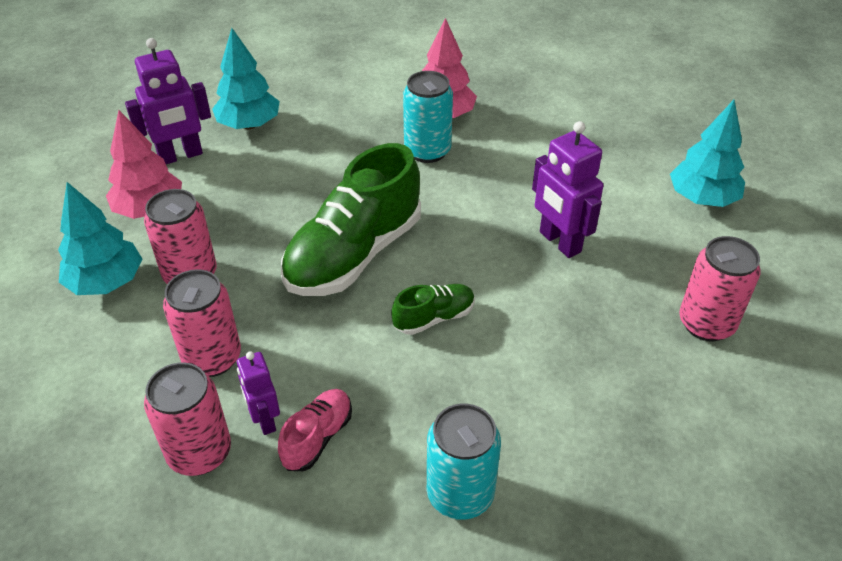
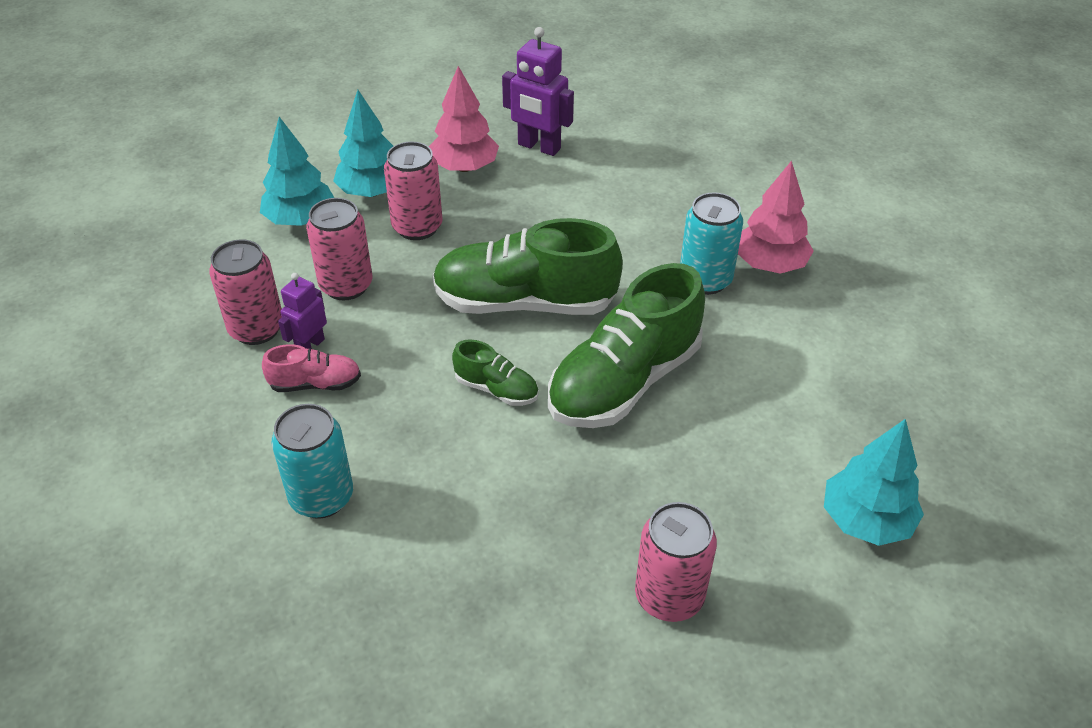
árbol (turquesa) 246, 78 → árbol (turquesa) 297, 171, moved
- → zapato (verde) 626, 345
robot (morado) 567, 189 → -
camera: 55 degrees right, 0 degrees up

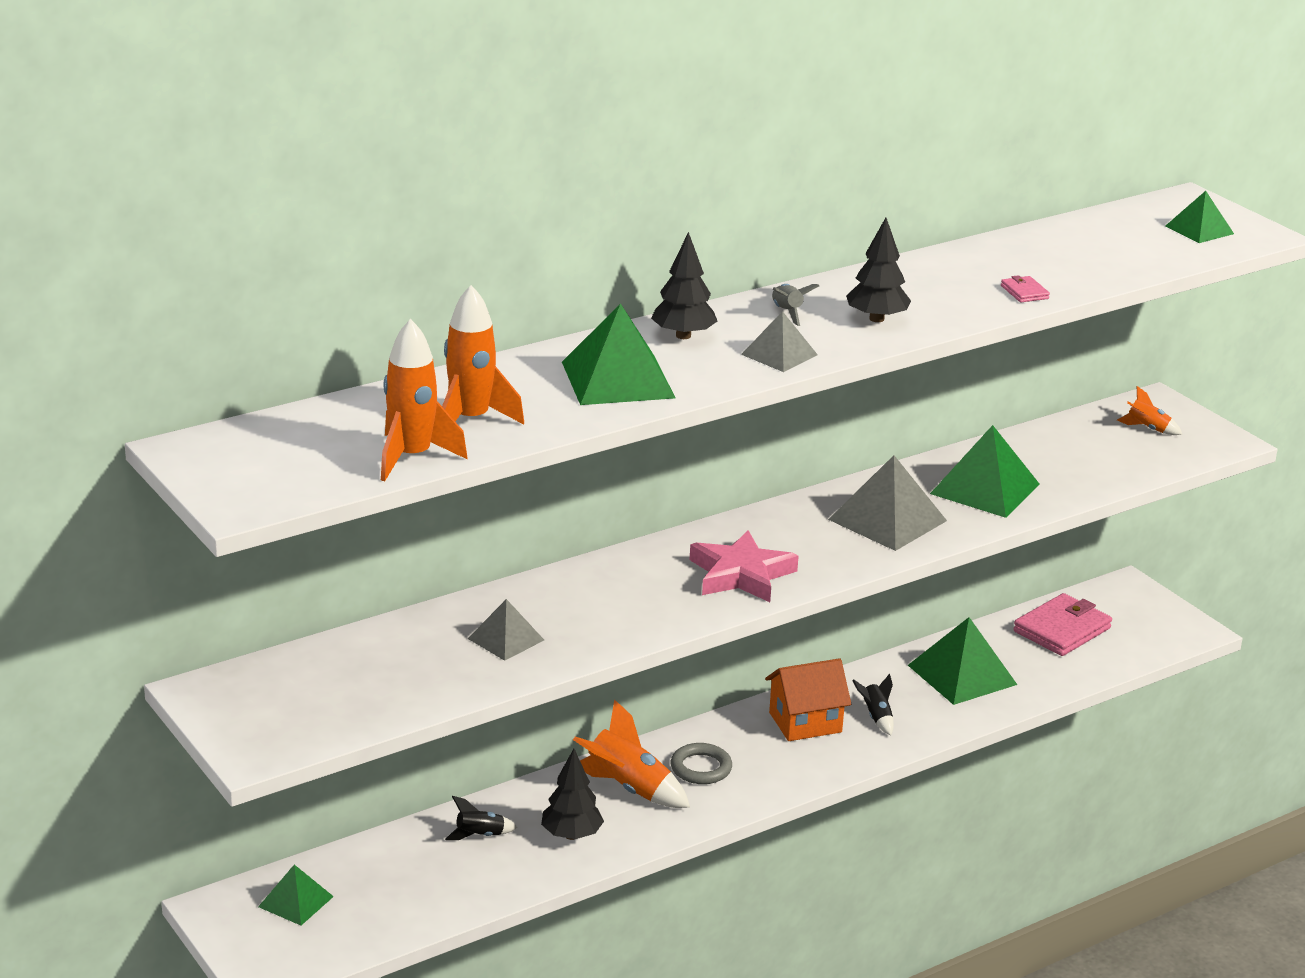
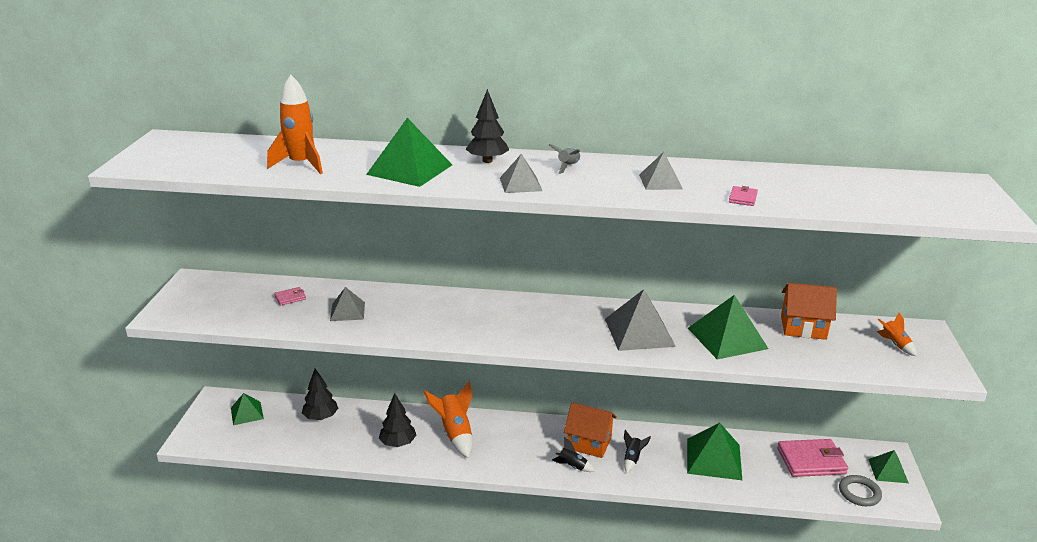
- → cartera (rosa) 290, 296
árbol (negro) 878, 270 → árbol (negro) 320, 394, moved
cohete (negro) 481, 818 → cohete (negro) 573, 454, moved
- → pirámide (gris) 661, 171
- → casa (naranja) 809, 311
anillo (gris) 701, 763 → anillo (gris) 860, 490, moved
pirámide (verde) 1199, 217 → pirámide (verde) 888, 466, moved
cohete (naranja) 424, 400 → -
estrella (rosa) 744, 566 → -
camera: 40 degrees right, 0 degrees up

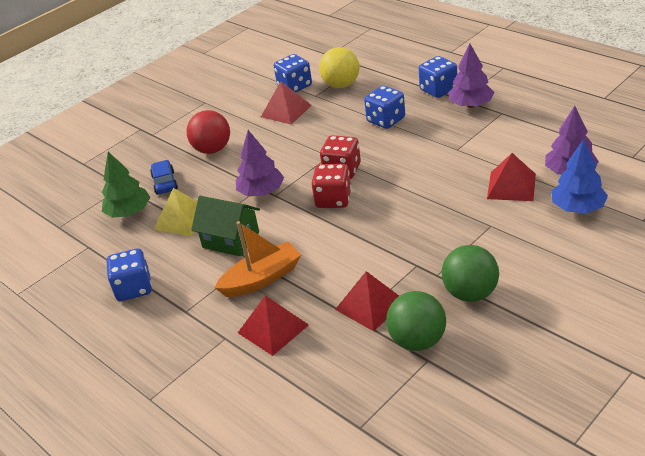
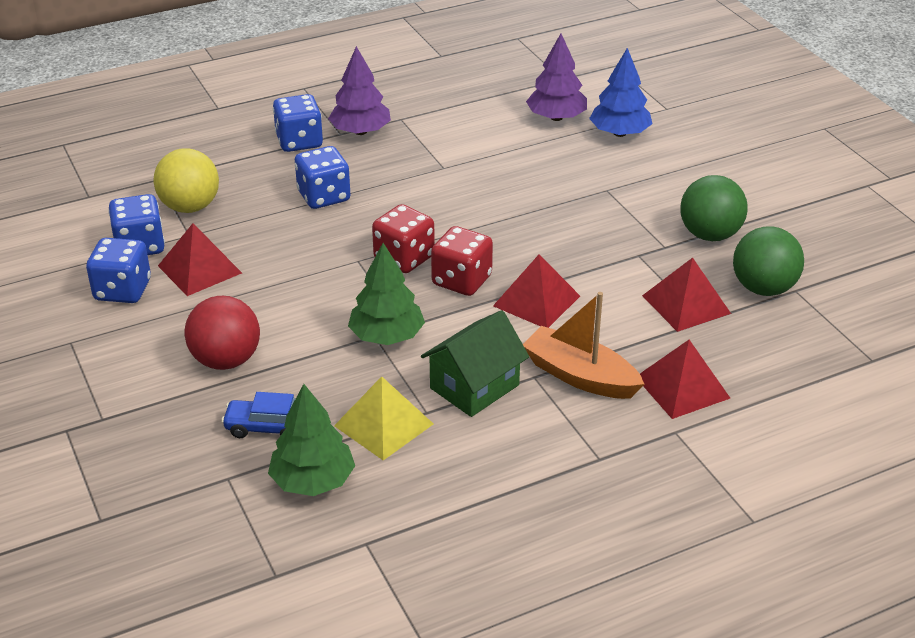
dado (azul) 129, 274 → dado (azul) 118, 270, moved
árbol (morado) 260, 163 → árbol (verde) 386, 294
pirámide (rojo) 511, 177 → pirámide (rojo) 536, 291, moved
barco (naranja) 257, 259 → barco (naranja) 583, 345, 45 degrees counterclockwise
camera: 75 degrees left, 0 degrees up

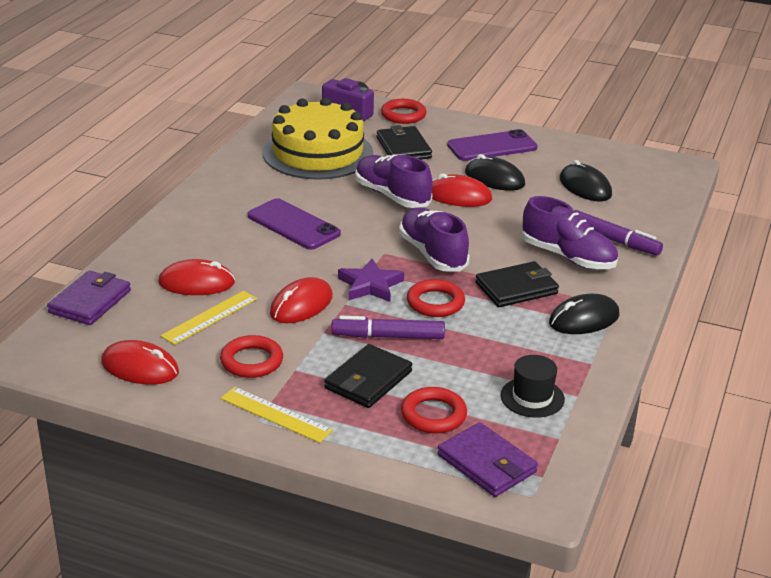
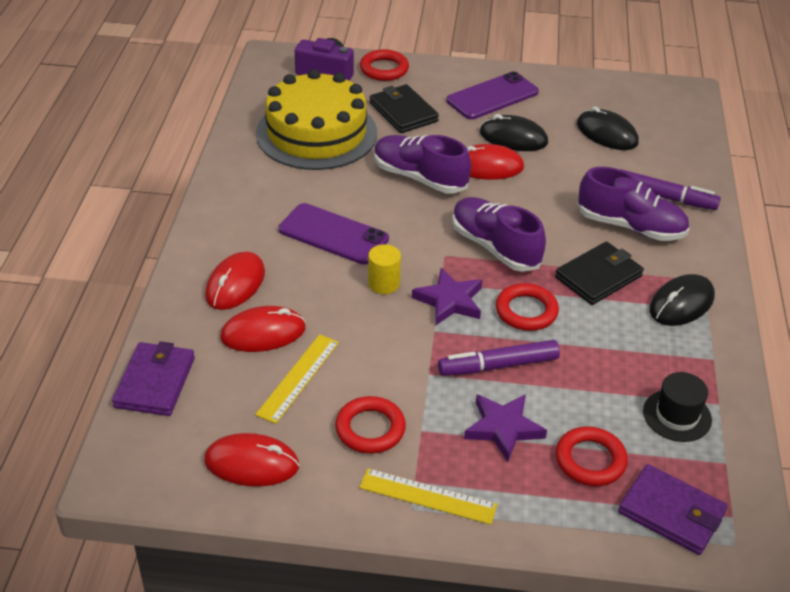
ratón (rojo) 301, 300 → ratón (rojo) 235, 281, moved
- → cilindro (amarillo) 384, 269
cartera (negro) 368, 376 → estrella (morado) 505, 428
camera: 15 degrees left, 10 degrees up

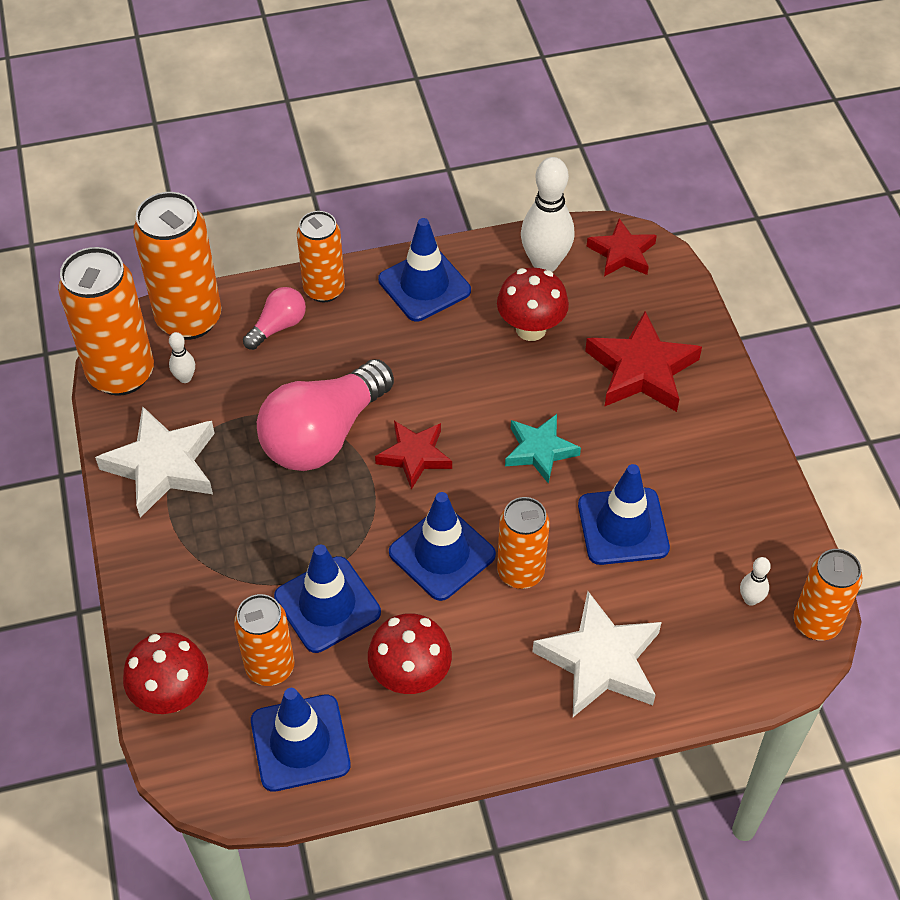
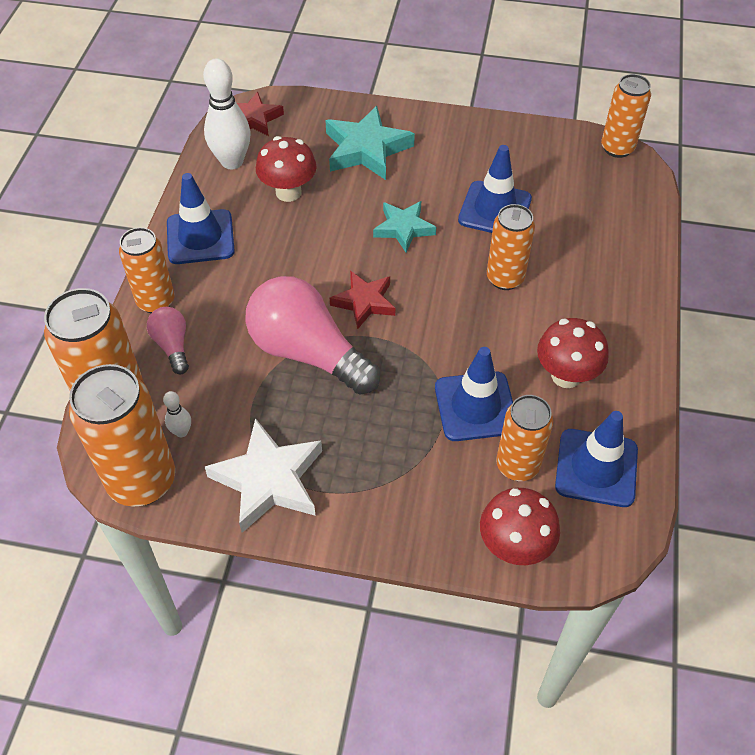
bombilla (rosa) 325, 415 → bombilla (rosa) 313, 335, 150 degrees clockwise
estrella (rojo) 643, 361 → estrella (turquesa) 370, 143
cono de tráfico (azul) 442, 546 → -
estrella (blanco) 597, 654 → -
bolo (blanco) 755, 581 → -
camera: 65 degrees left, 0 degrees up

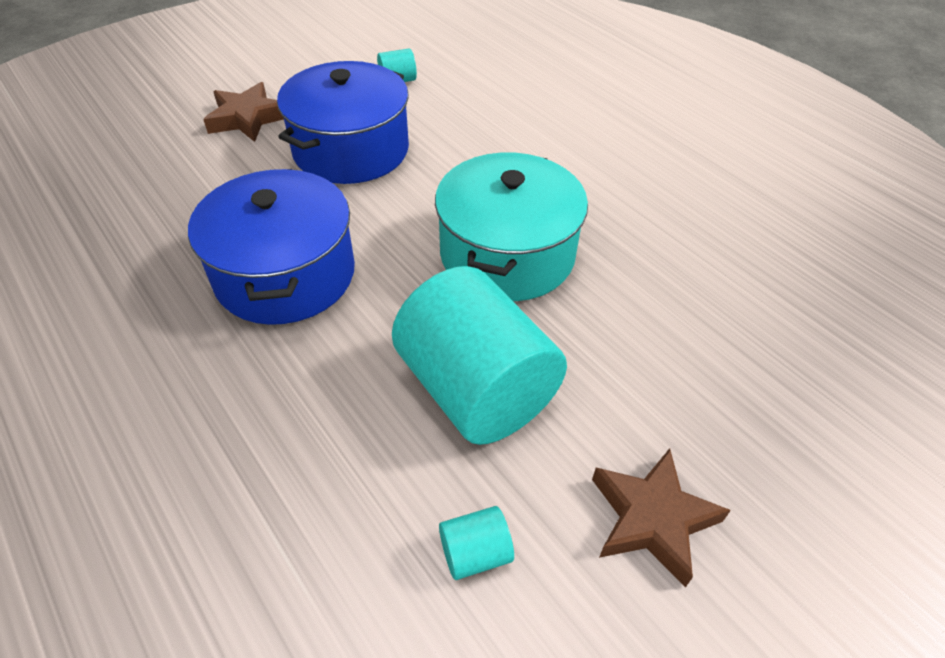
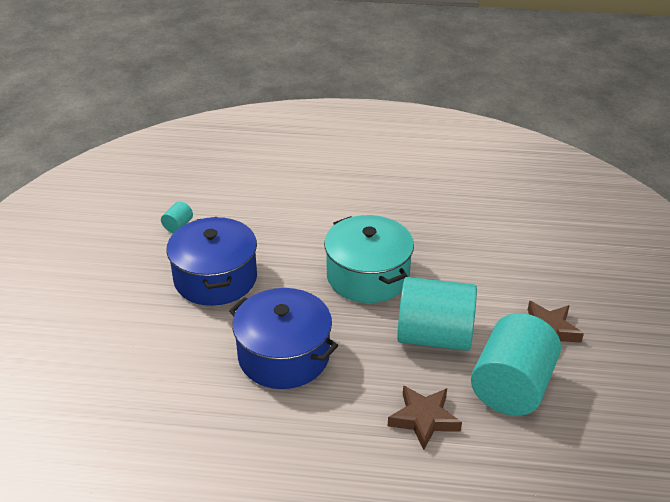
estrella (marrón) 243, 112 → estrella (marrón) 425, 417, moved
cilindro (turquesa) 476, 543 → cilindro (turquesa) 516, 364, x2.50
camera: 45 degrees left, 10 degrees down

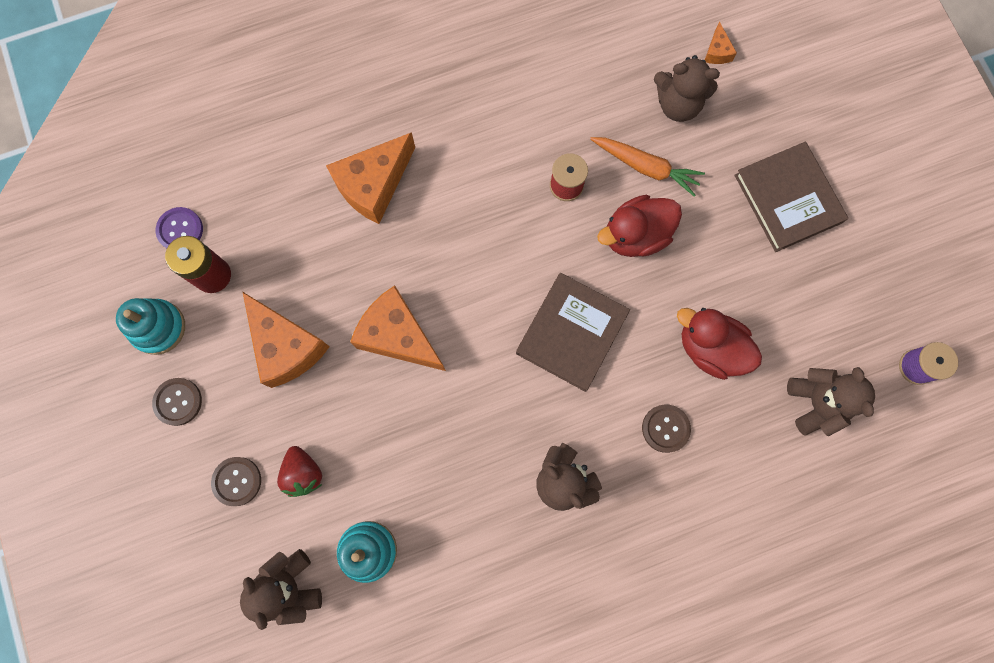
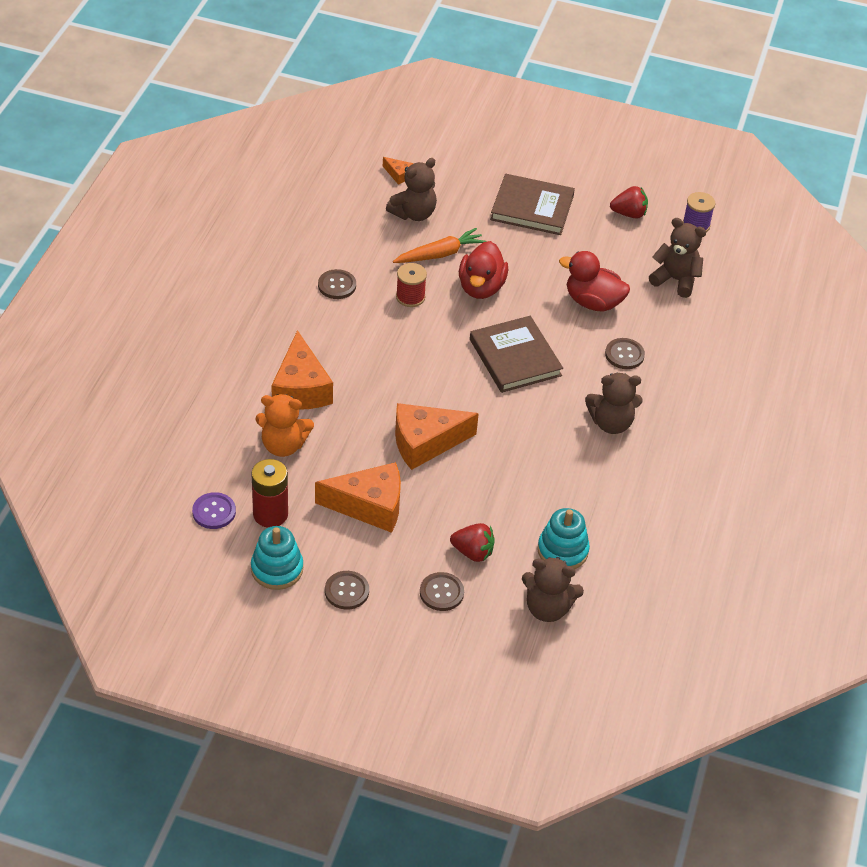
- → osito (naranja) 284, 425
- → botón (marrón) 337, 284
pato (rojo) 719, 344 → pato (rojo) 594, 281, 45 degrees clockwise
- → fresa (rojo) 629, 202
camera: 55 degrees left, 30 degrees down

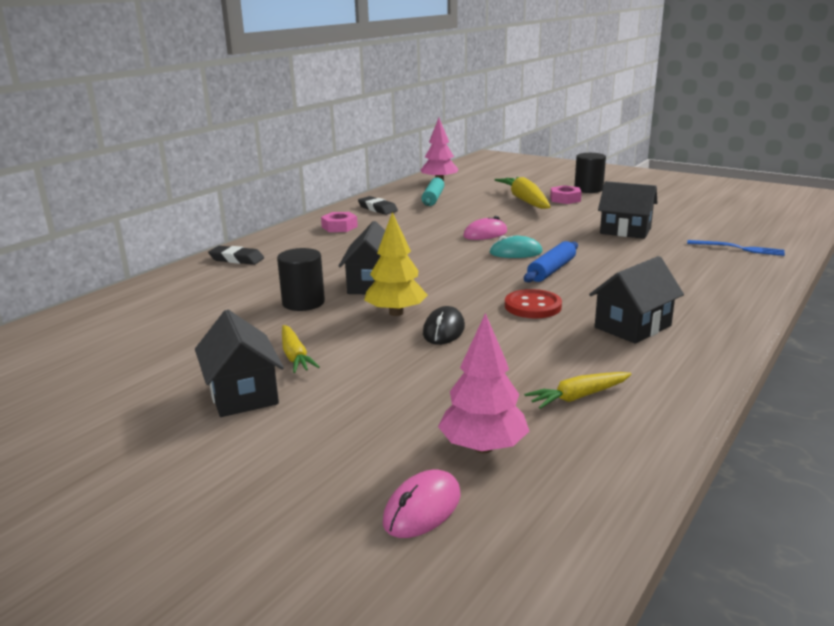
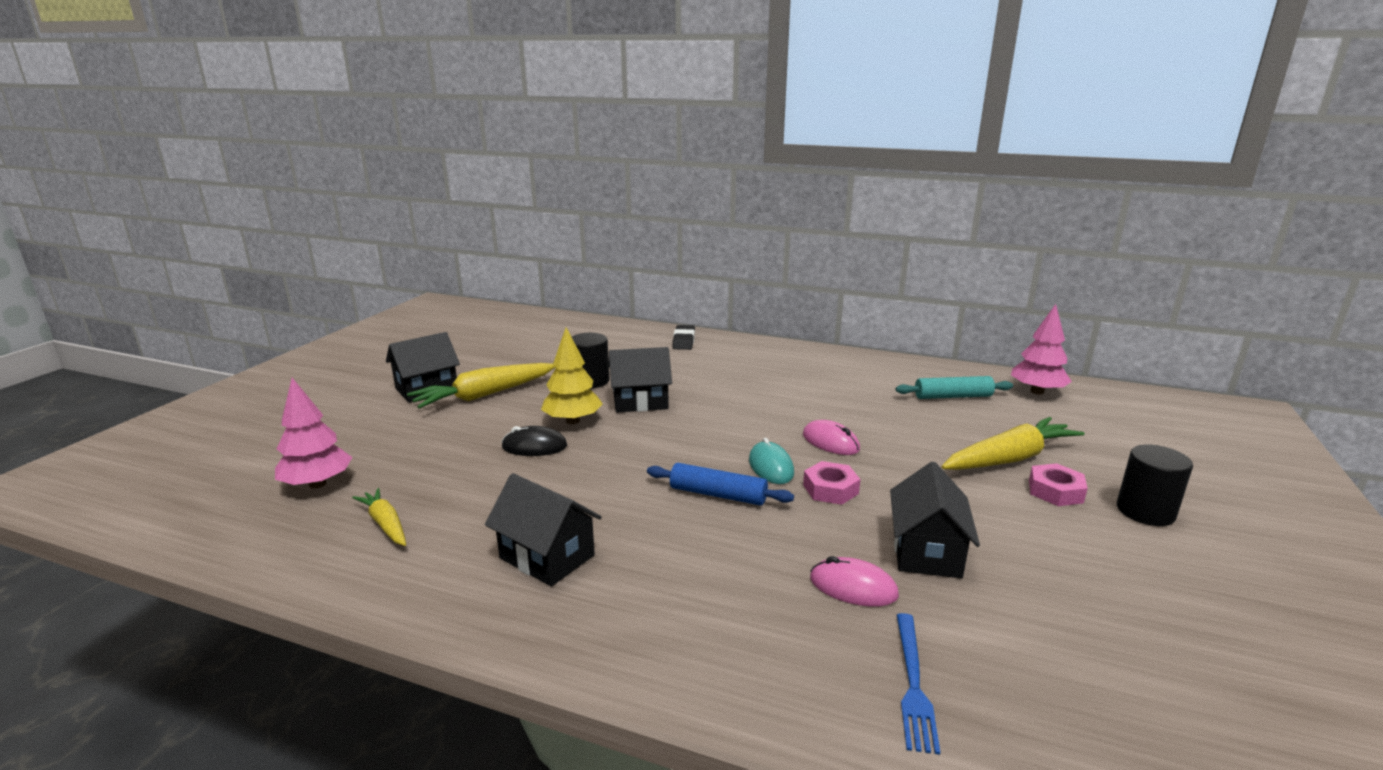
zanahoria (amarillo) 301, 349 → zanahoria (amarillo) 481, 386, x1.78
tuerca (rosa) 339, 222 → tuerca (rosa) 832, 483, moved
ratón (rosa) 422, 504 → ratón (rosa) 854, 581, moved
goma de borrar (negro) 378, 205 → -
botón (rojo) 533, 303 → -
camera: 75 degrees right, 0 degrees up

